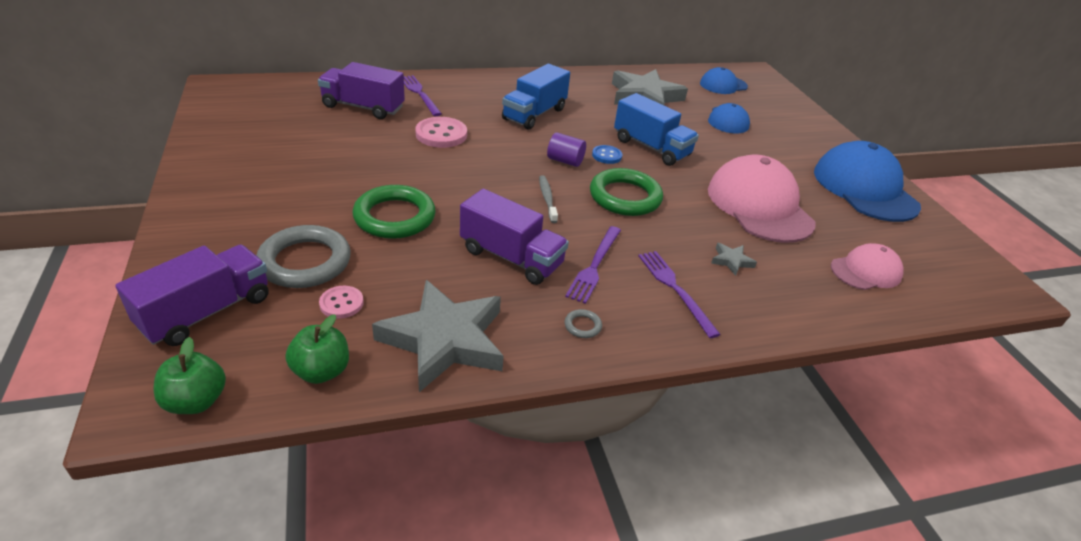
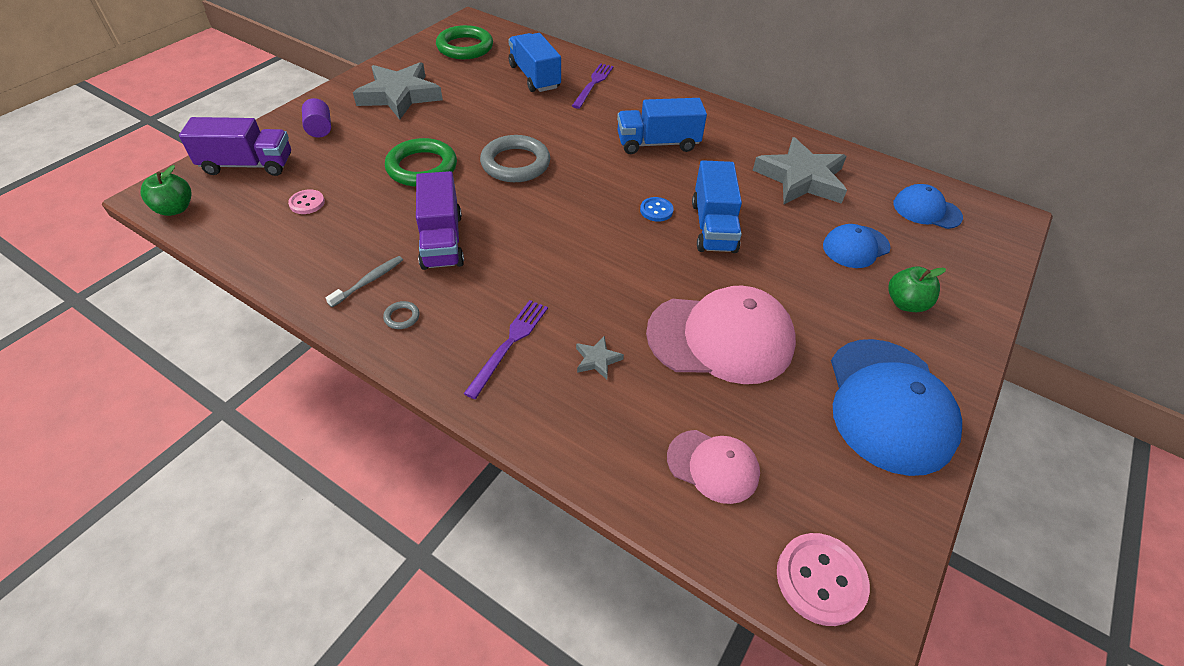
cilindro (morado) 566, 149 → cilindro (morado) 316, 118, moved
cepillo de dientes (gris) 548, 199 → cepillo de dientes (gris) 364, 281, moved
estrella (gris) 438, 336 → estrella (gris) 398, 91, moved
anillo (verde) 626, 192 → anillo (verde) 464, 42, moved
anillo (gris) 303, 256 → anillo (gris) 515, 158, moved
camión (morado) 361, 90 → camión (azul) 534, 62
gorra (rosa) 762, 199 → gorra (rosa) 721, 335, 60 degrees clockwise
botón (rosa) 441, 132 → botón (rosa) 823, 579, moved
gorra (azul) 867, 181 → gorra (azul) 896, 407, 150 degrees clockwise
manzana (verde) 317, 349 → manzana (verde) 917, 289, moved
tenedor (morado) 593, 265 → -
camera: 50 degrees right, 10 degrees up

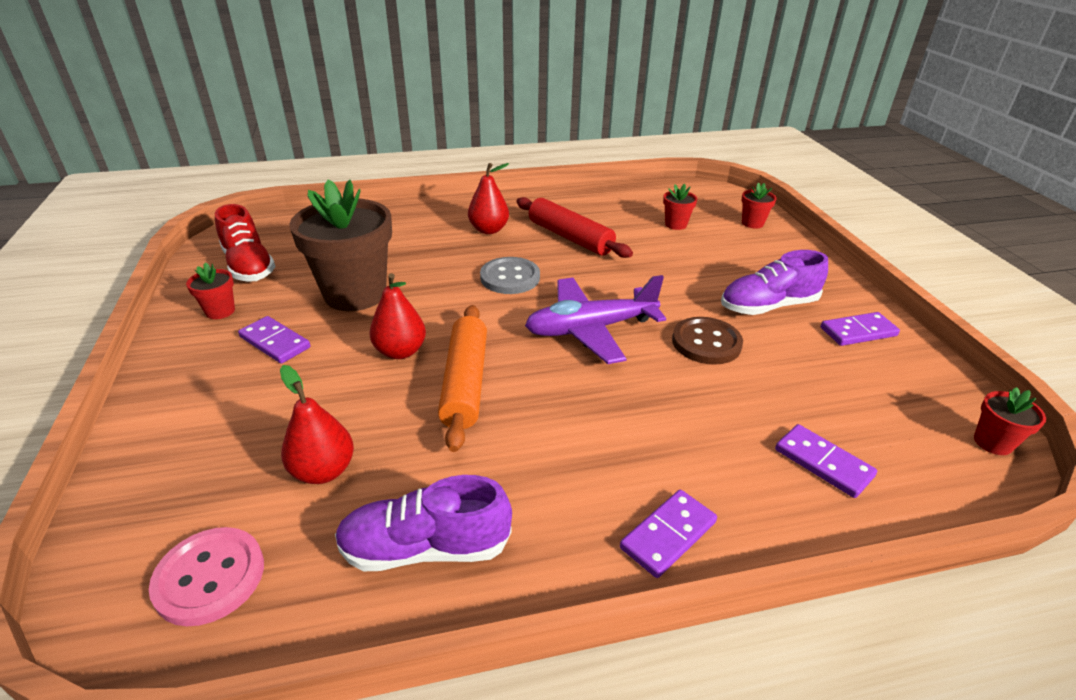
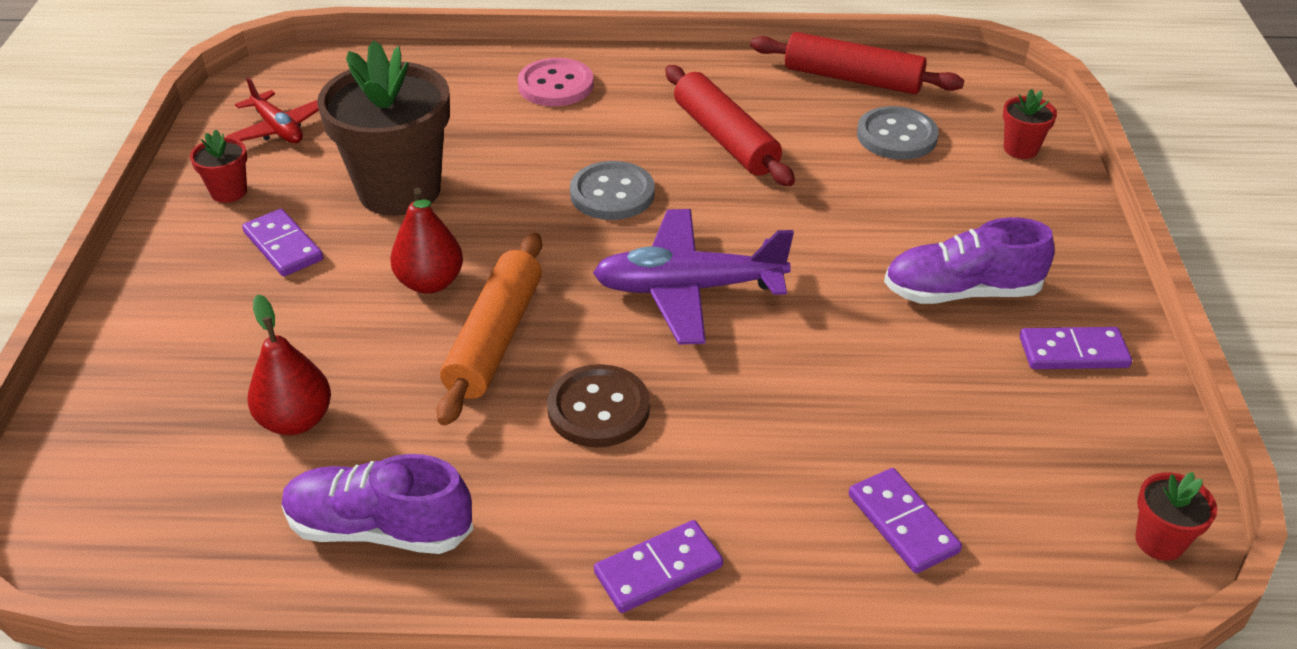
zapato (rojo) 245, 243 → avión (rojo) 273, 110
botón (rosa) 206, 576 → botón (rosa) 556, 82, moved
botón (marrón) 707, 341 → botón (marrón) 598, 406, moved
- → rodillo (rojo) 857, 63
maceta (rojo) 680, 207 → botón (gris) 898, 133
pera (rojo) 488, 198 → -
camera: 15 degrees right, 5 degrees up

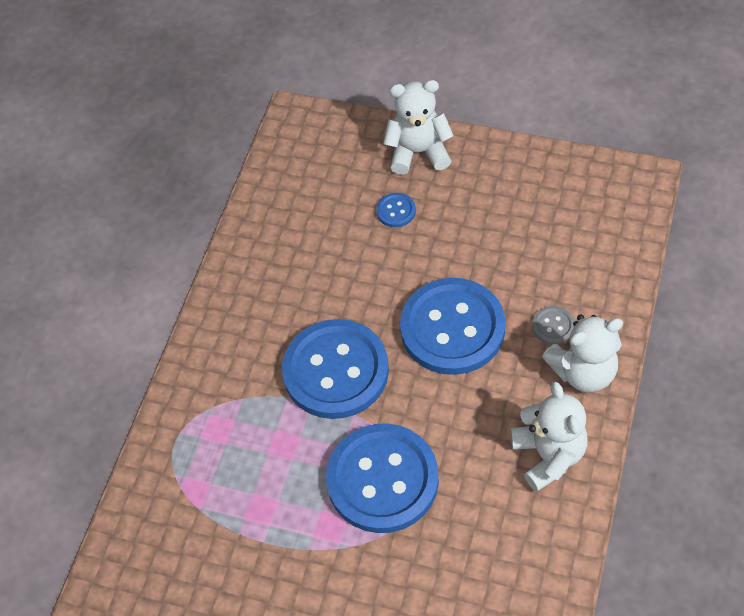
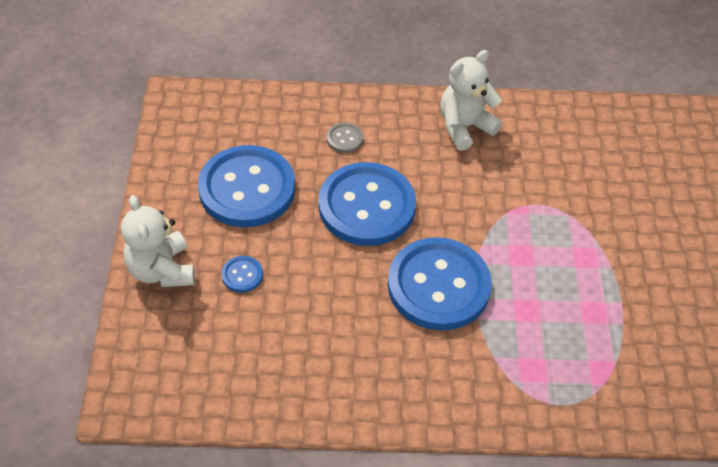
botón (azul) 382, 478 → botón (azul) 246, 186, moved
osito (blanco) 582, 353 → -
camera: 115 degrees left, 5 degrees down

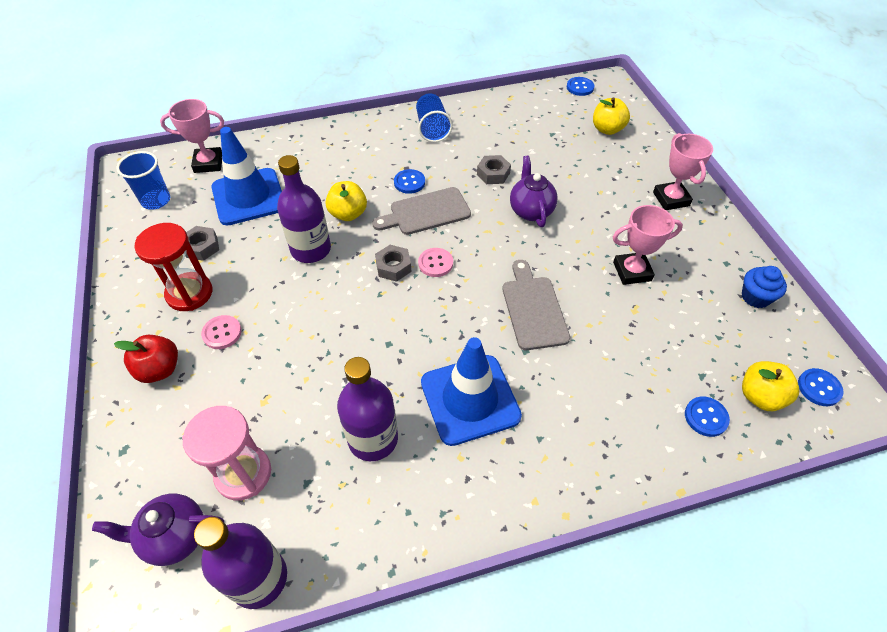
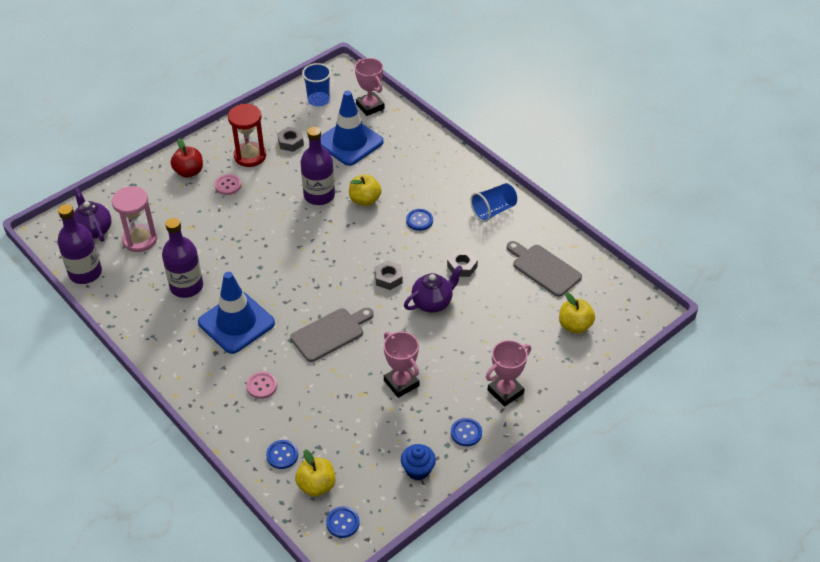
botón (rosa) 435, 262 → botón (rosa) 261, 385, moved
tuerca (gris) 393, 263 → tuerca (gris) 389, 275, moved
botón (azul) 580, 86 → botón (azul) 466, 432, moved
tabla de cortar (gris) 421, 211 → tabla de cortar (gris) 544, 269, moved
camera: 65 degrees right, 5 degrees down

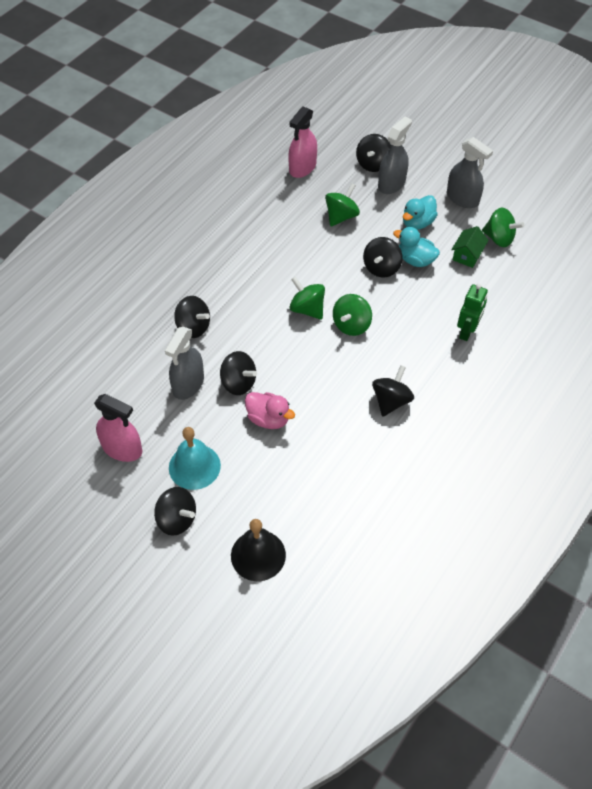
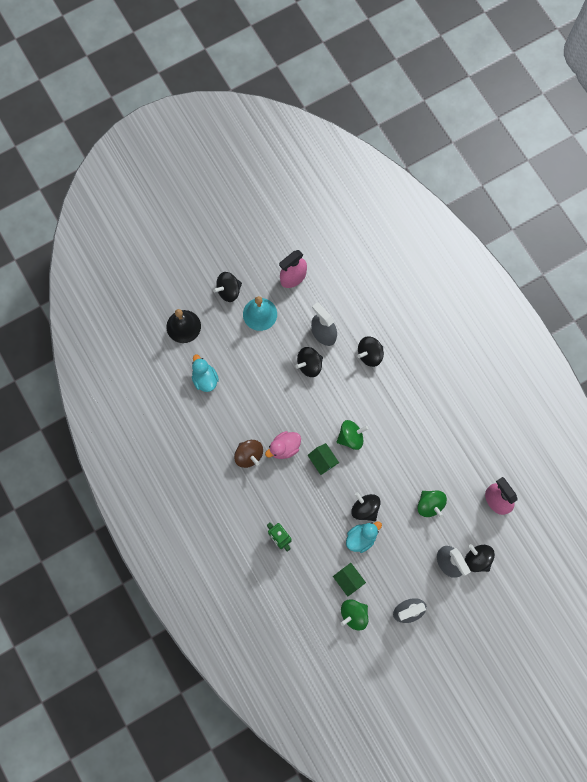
pato (turquesa) 420, 212 → pato (turquesa) 205, 373, moved
peonza (negro) 393, 391 → peonza (marrón) 248, 454
pato (rosa) 270, 410 → pato (rosa) 283, 445, moved
peonza (verde) 352, 315 → casa (verde) 323, 459
camera: 115 degrees right, 20 degrees up

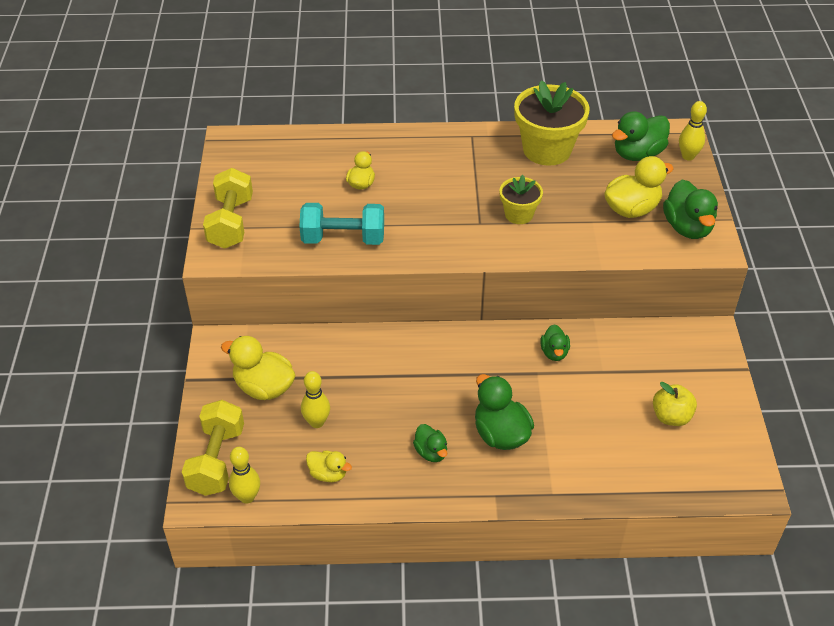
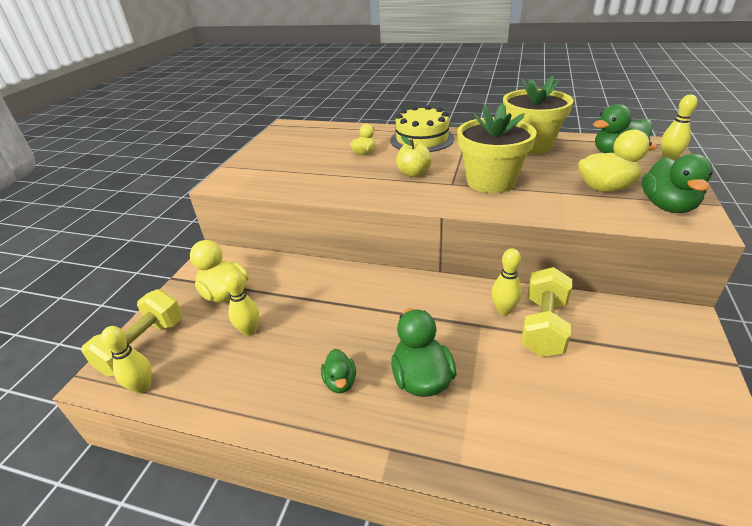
- → tarta (amarillo) 422, 128
manzana (amarillo) 675, 404 → manzana (amarillo) 414, 156, moved
maceta (amarillo) 521, 199 → maceta (amarillo) 497, 148, x1.80
pato (verde) 555, 342 → bolo (amarillo) 506, 282
mancuerna (amarillo) 228, 208 → mancuerna (amarillo) 546, 312, moved
mancuerna (turquesa) 341, 224 → -
pato (amarillo) 329, 466 → -
camera: 20 degrees right, 10 degrees down

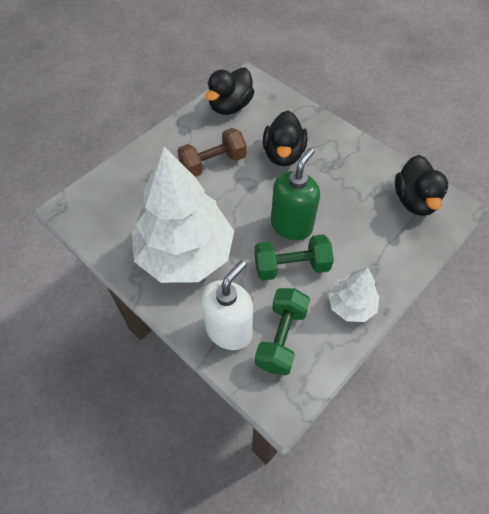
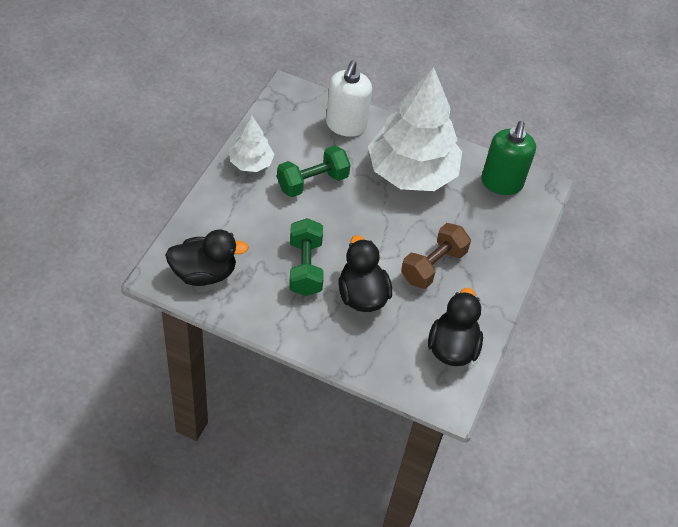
pato (negro) 421, 185 → pato (negro) 207, 257, 105 degrees clockwise
mancuerna (verde) 282, 331 → mancuerna (verde) 306, 257, moved
dispensador de jabón (verde) 295, 193 → dispensador de jabón (verde) 508, 158, moved
camera: 155 degrees right, 5 degrees down

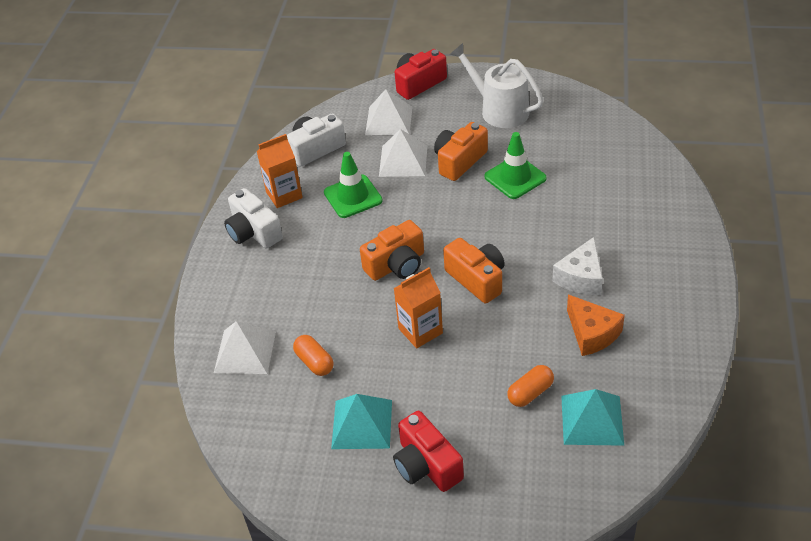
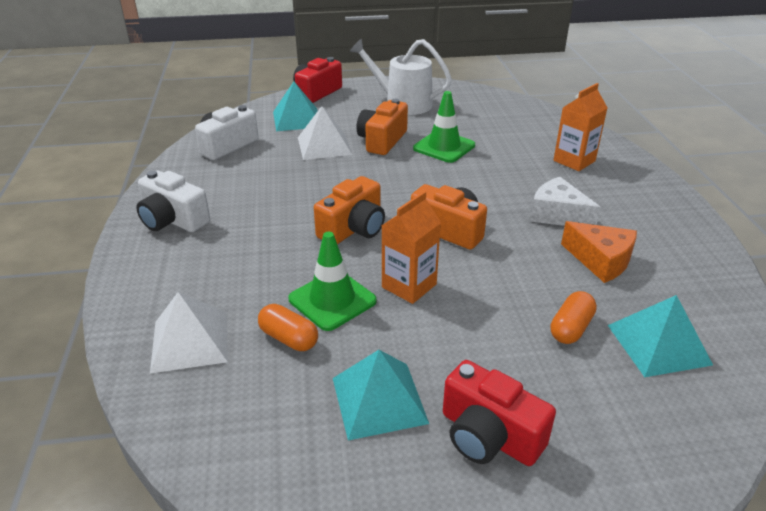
pirámide (blanco) 388, 112 → pirámide (turquesa) 295, 106
cono de tráfico (verde) 353, 185 → cono de tráfico (verde) 332, 281, moved
queso (blanco) 577, 266 → queso (blanco) 565, 201, 120 degrees clockwise
cartón de leche (naranja) 280, 171 → cartón de leche (naranja) 580, 127, moved
camera: 20 degrees left, 10 degrees down

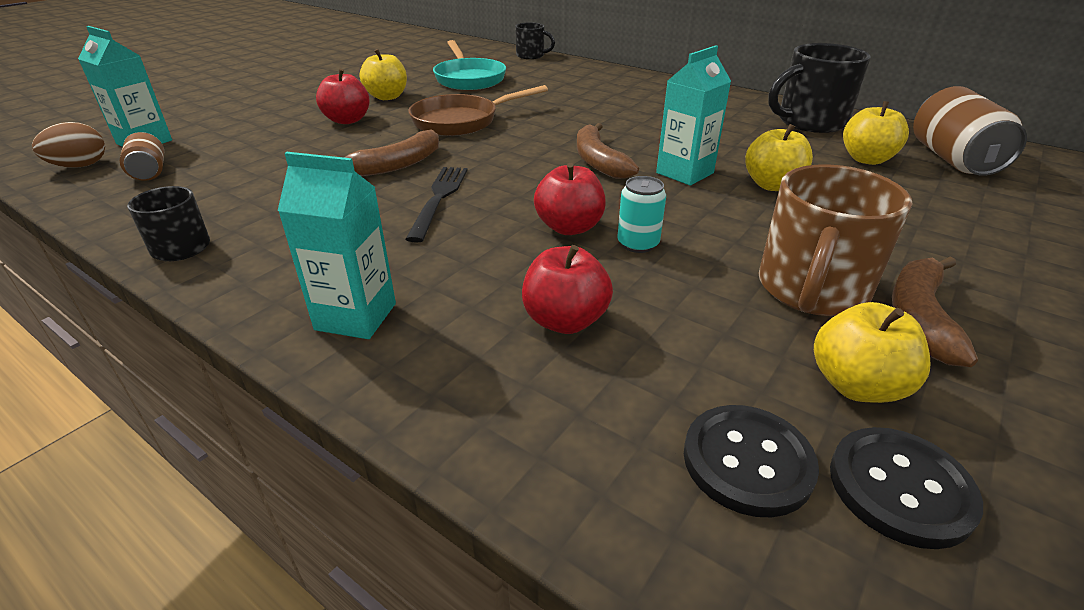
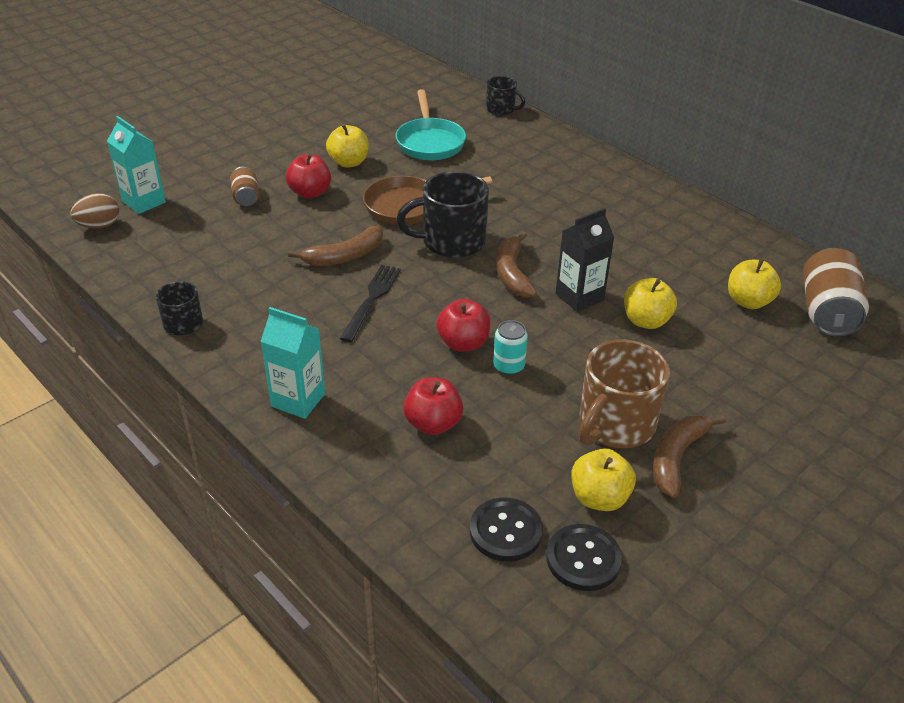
lata (marrón) 142, 156 → lata (marrón) 245, 186, moved
taza (negro) 819, 88 → taza (negro) 442, 214, moved
cartón de leche (turquesa) 693, 115 → cartón de leche (negro) 585, 260
camera: 10 degrees right, 5 degrees up

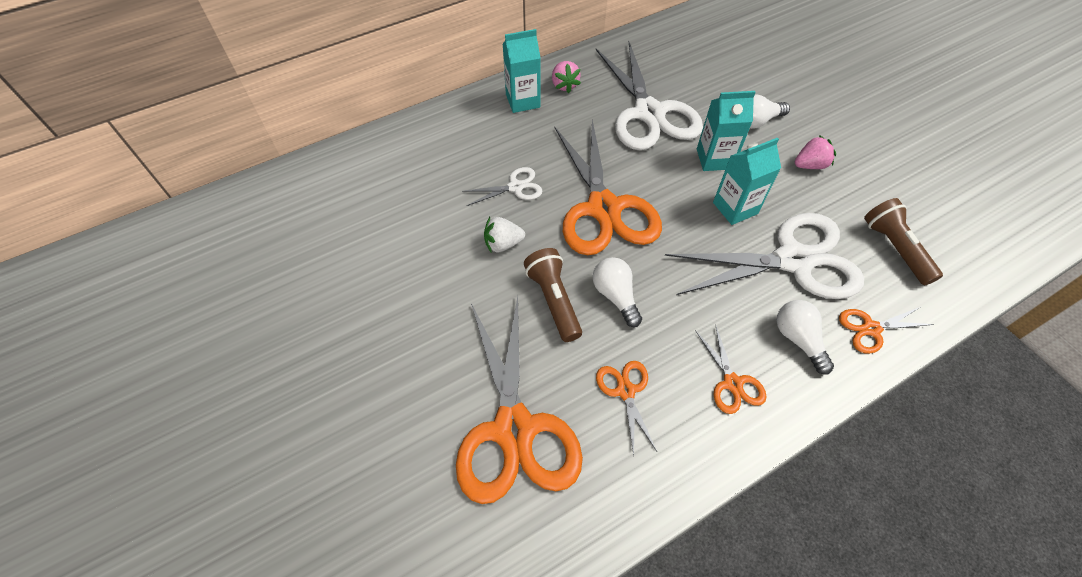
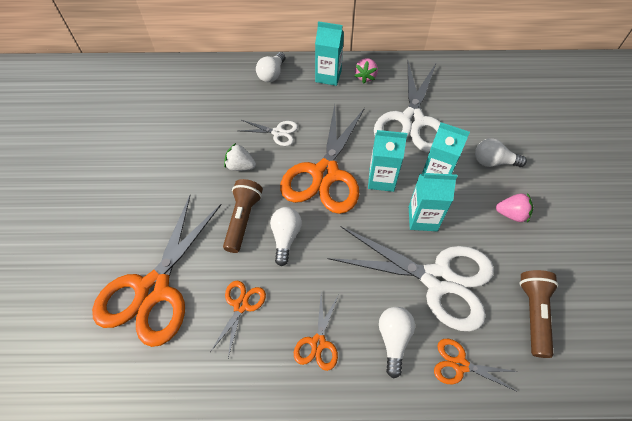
- → bombilla (blanco) 271, 67
- → cartón de leche (turquesa) 387, 161
camera: 30 degrees right, 0 degrees up

